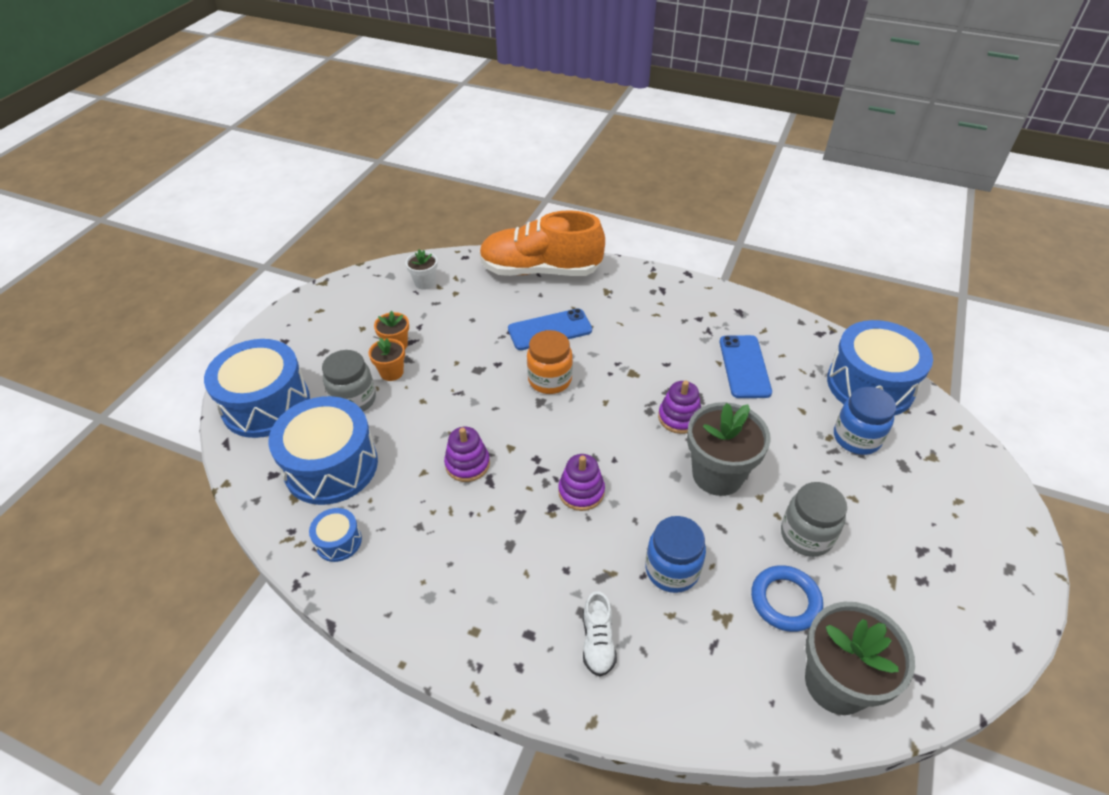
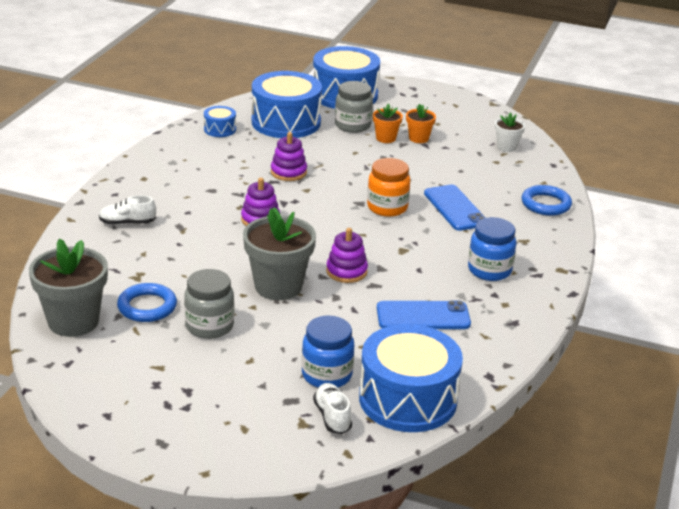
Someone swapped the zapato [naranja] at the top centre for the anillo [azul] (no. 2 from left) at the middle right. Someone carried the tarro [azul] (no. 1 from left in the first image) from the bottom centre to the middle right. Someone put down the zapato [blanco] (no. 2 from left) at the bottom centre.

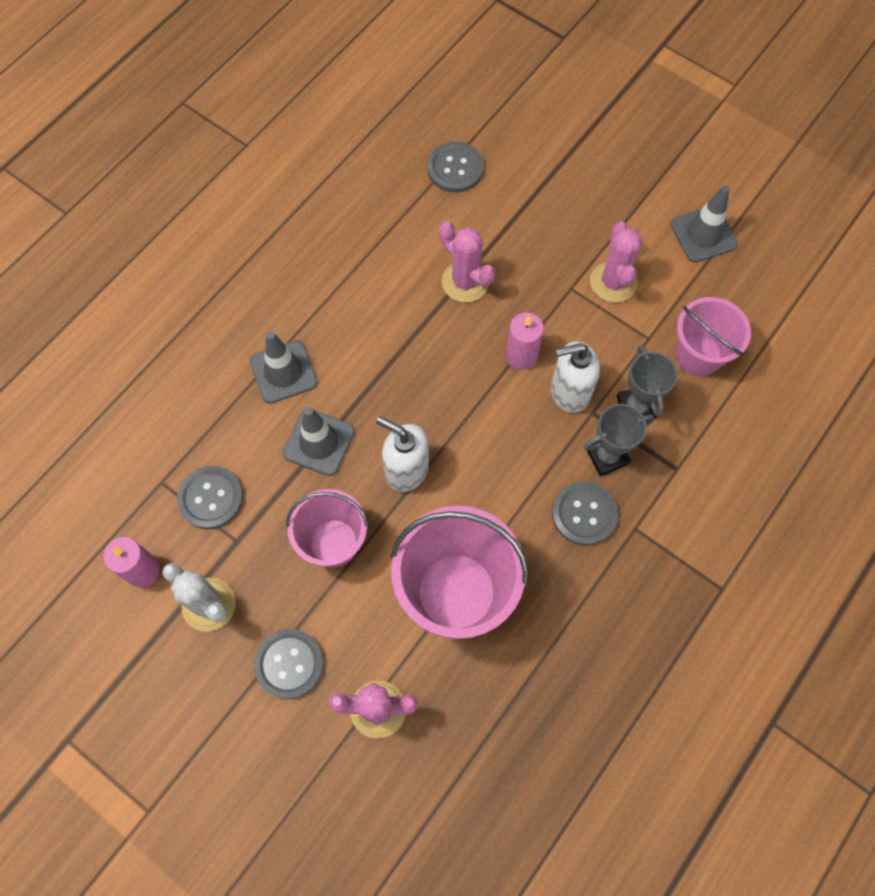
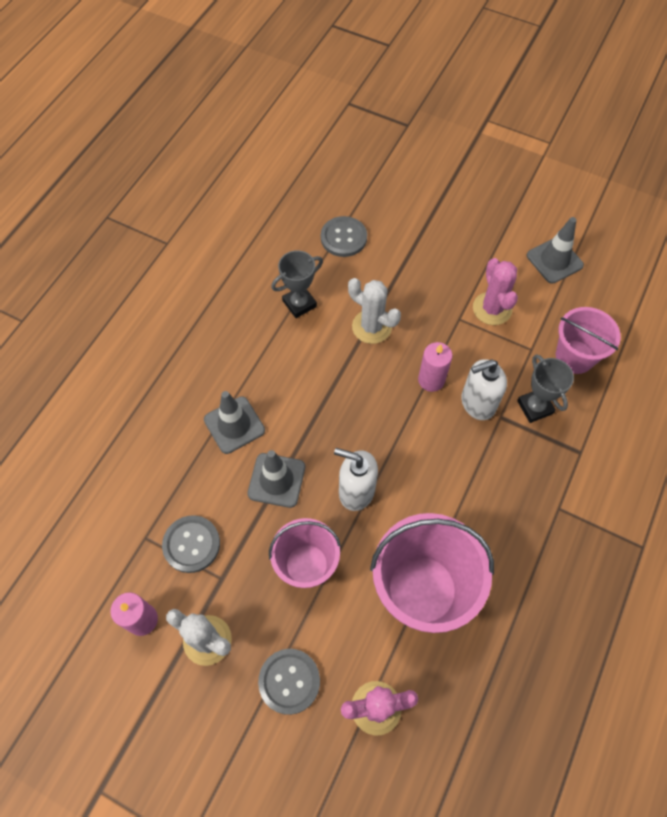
Someone repainted the cactus [rosa] (no. 2 from left) at the top centre, which became the cactus [blanco] (no. 2 from left) at the centre. Someone carried the trofeo [gris] (no. 1 from left) from the middle right to the centre. Someone took away the botón [gris] (no. 4 from left) at the middle right.

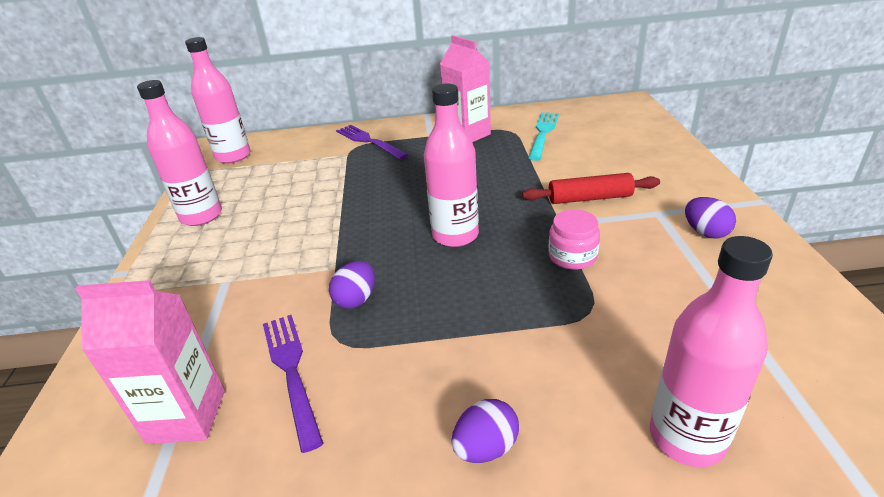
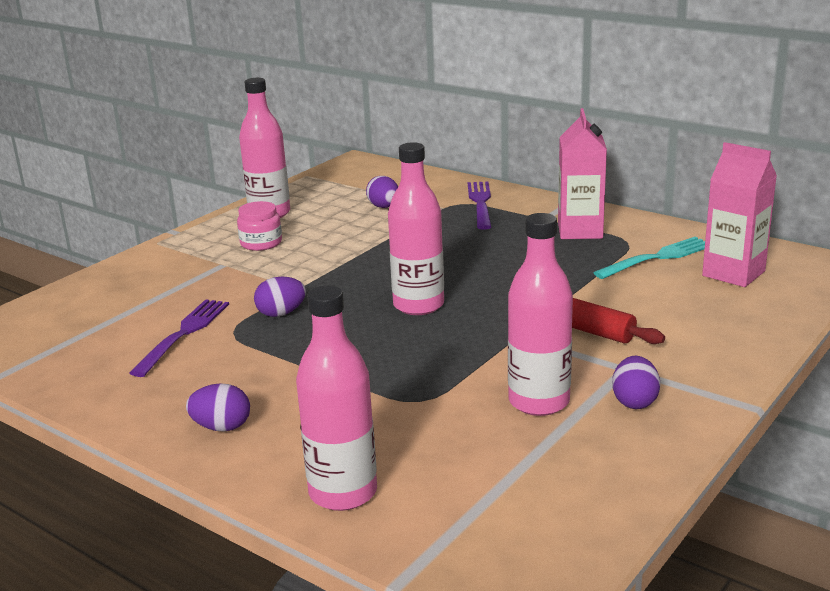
Someone carried the botella [rosa] (no. 2 from left in the first image) from the top left to the centre. Someone carried the tarro [rosa] from the centre to the middle left. Someone carried the cartón de leche [rosa] (no. 1 from left in the first image) from the bottom left to the middle right. Someone put down the huevo [morado] (no. 3 from left) at the top centre.

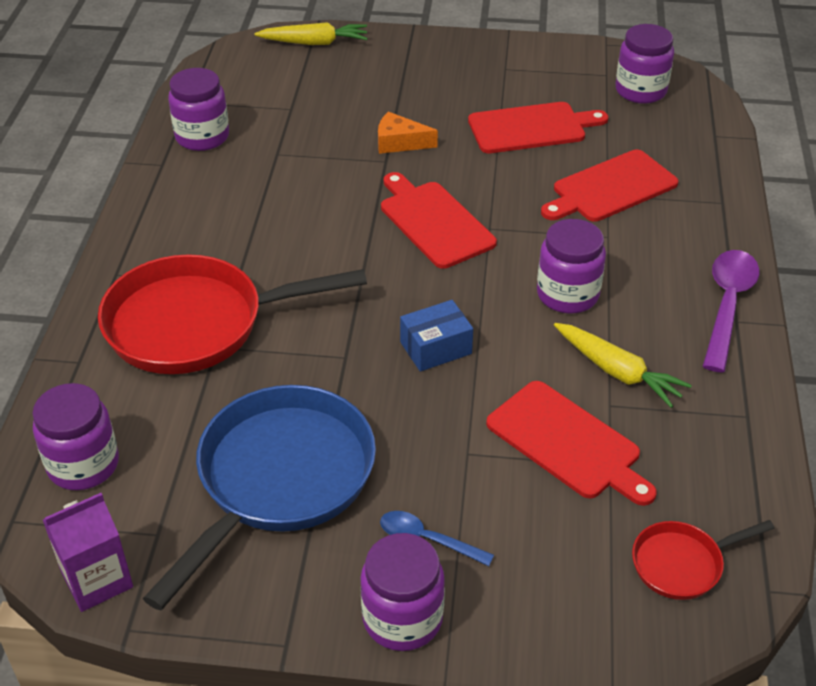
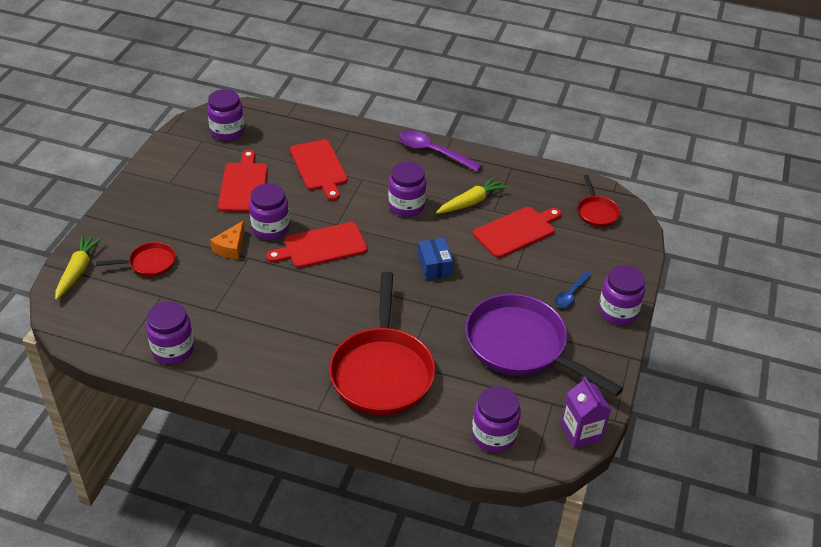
Someone repainted the sartén [azul] at the bottom left, which became the sartén [morado] at the centre. Someone put down the tarro [morado] (no. 3 from left) at the middle left. Someone put down the sartén [rojo] (no. 1 from left) at the middle left.

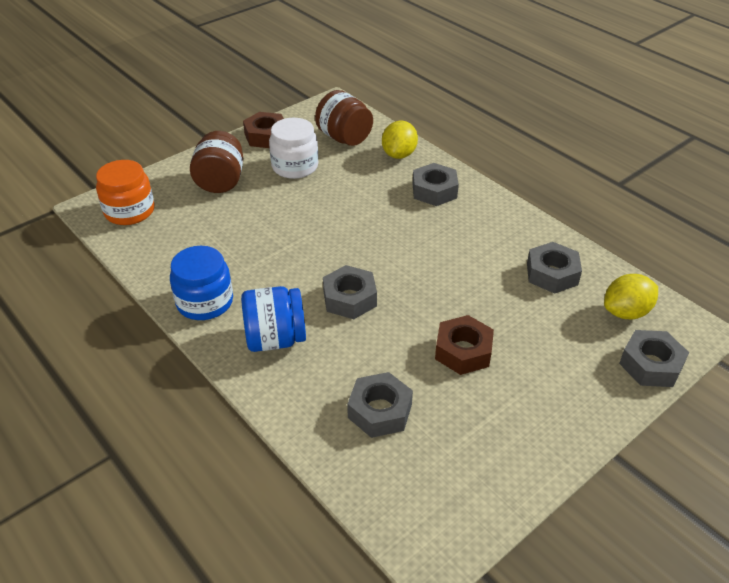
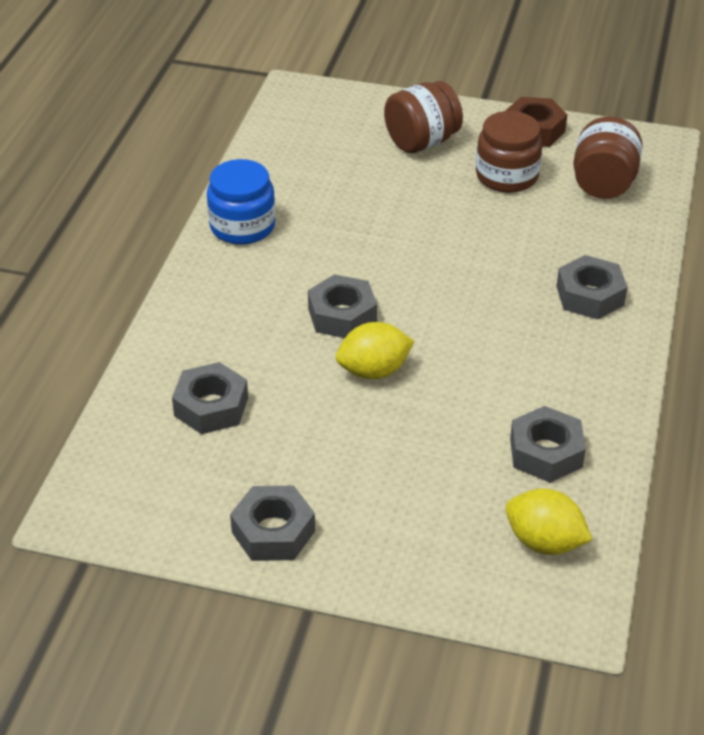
Someone repainted the tarro [blanco] at the top centre, which became the tarro [marrón] (no. 2 from left) at the top right. Someone carried the limón [amarillo] (no. 1 from left) from the top centre to the centre. Someone took away the tarro [naranja] at the top left. Someone took away the tarro [azul] (no. 2 from left) at the centre. Someone took away the tuerca [marrón] (no. 2 from left) at the centre. Someone carried the tuerca [gris] (no. 5 from left in the first image) from the middle right to the bottom centre.

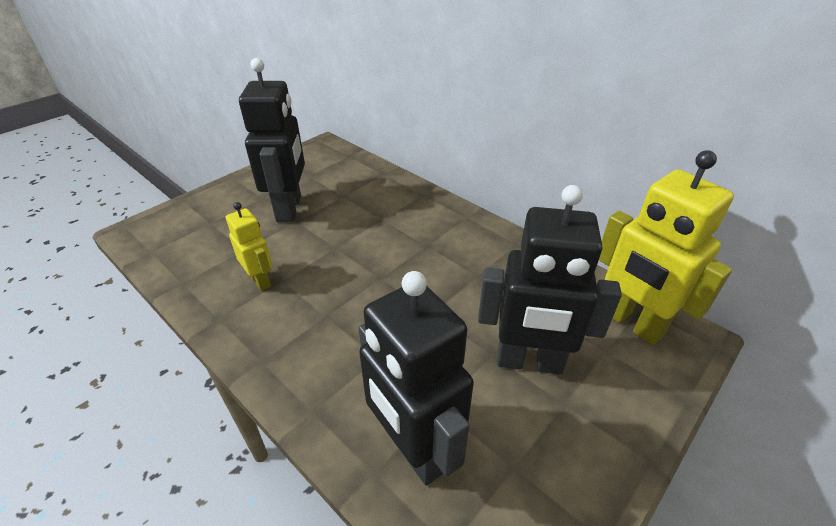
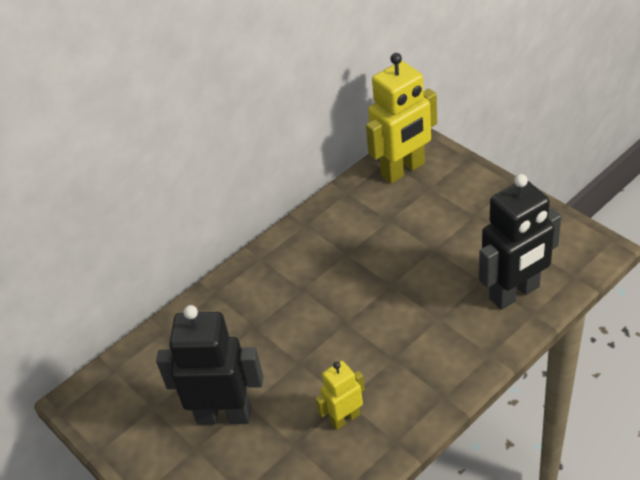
Someone took away the robot [negro] (no. 3 from left) at the centre.

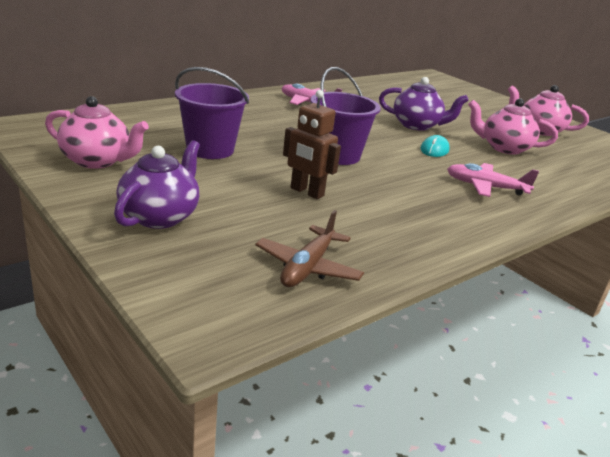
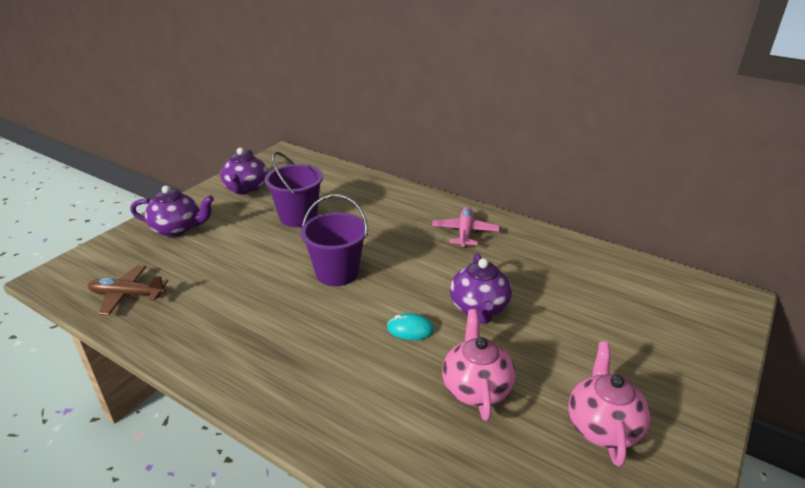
Someone took away the robot [marrón] at the top centre. Someone repainted the tetera [rosa] (no. 1 from left) at the top left, which became the tetera [morado] (no. 2 from left) at the middle left. Someone took away the avión [rosa] (no. 2 from left) at the middle right.

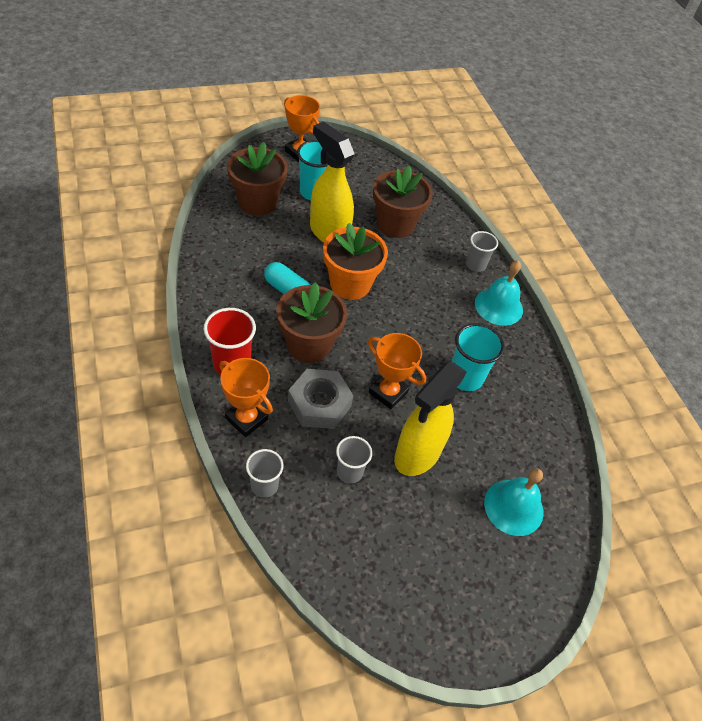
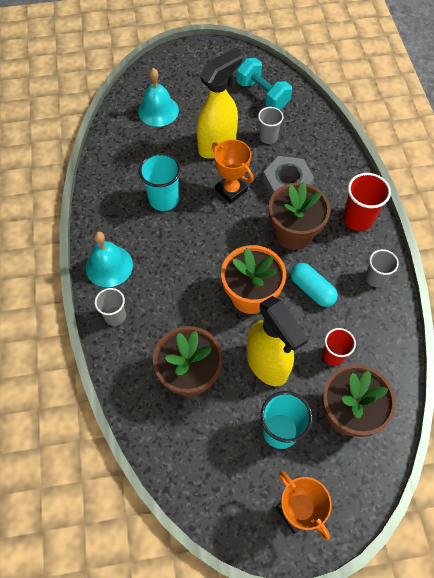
Someone took away the trofeo [naranja] (no. 1 from left) at the centre. Someone carried the vaso [gris] (no. 1 from left in the first image) from the centre to the middle right. Someone put down the mancuerna [turquesa] at the top centre. Someone put down the vaso [rojo] (no. 1 from left) at the middle right.

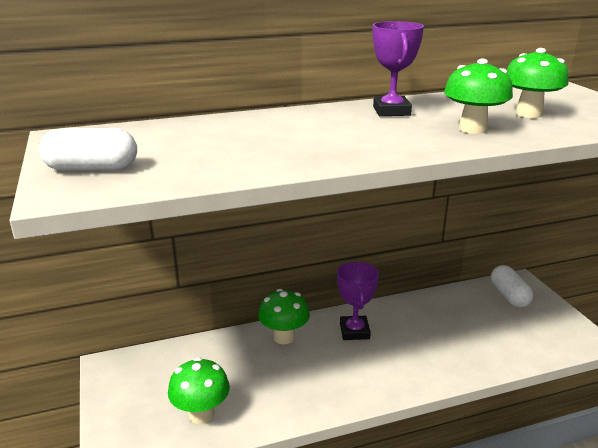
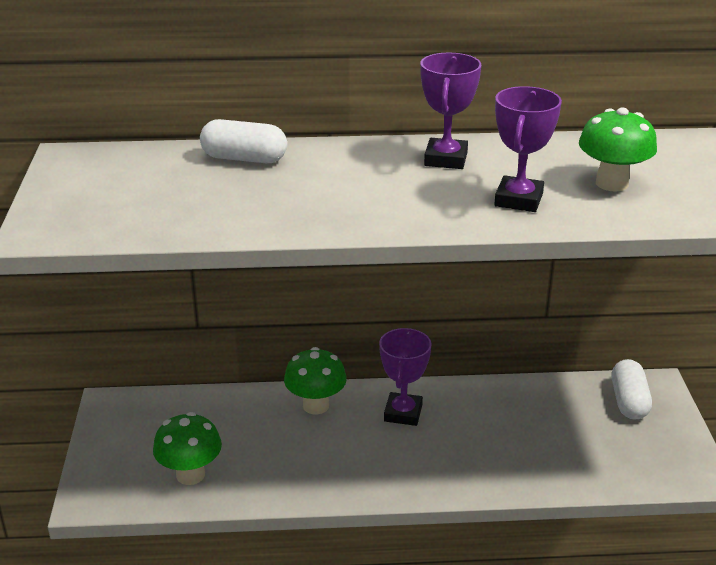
Someone swapped the seta [verde] (no. 3 from left) at the top right for the trofeo [morado] (no. 3 from left) at the top right. Someone carried the cápsula [blanco] (no. 1 from left) from the top left to the top centre.

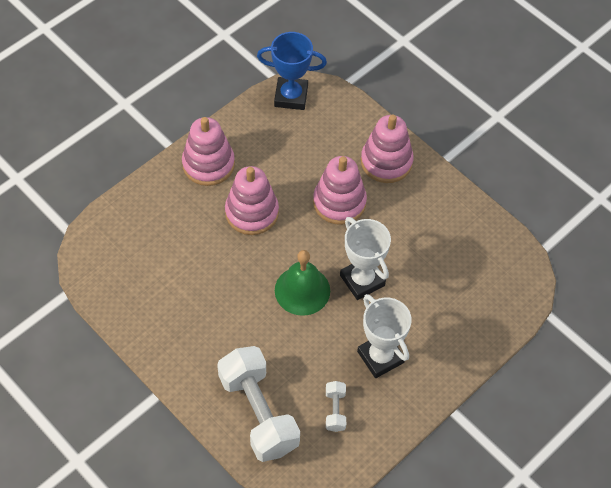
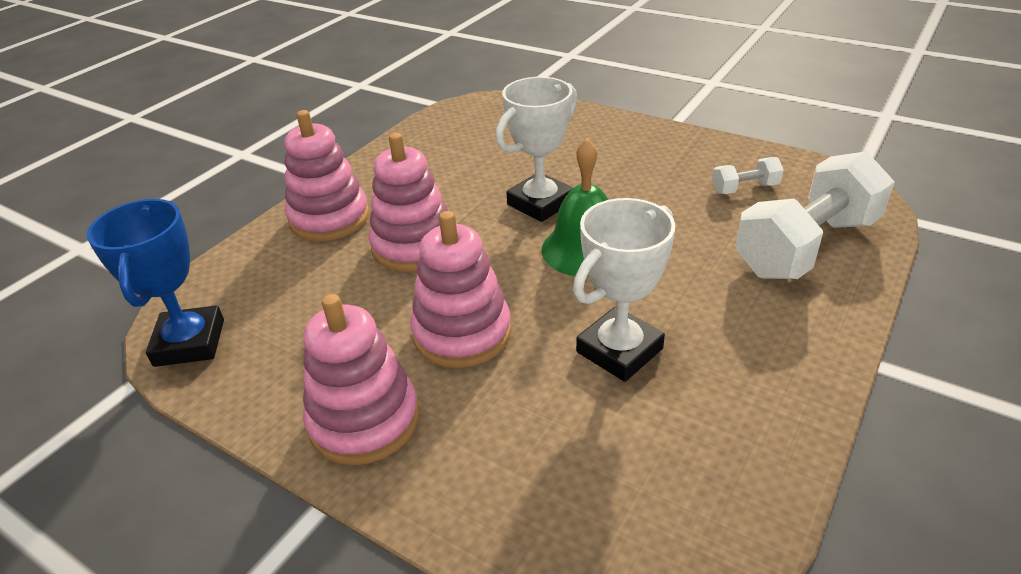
Someone carried the trofeo [blanco] (no. 2 from left) from the bottom centre to the centre.

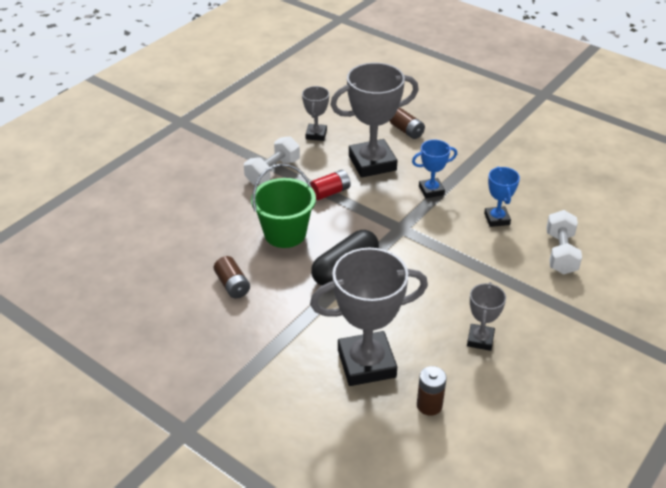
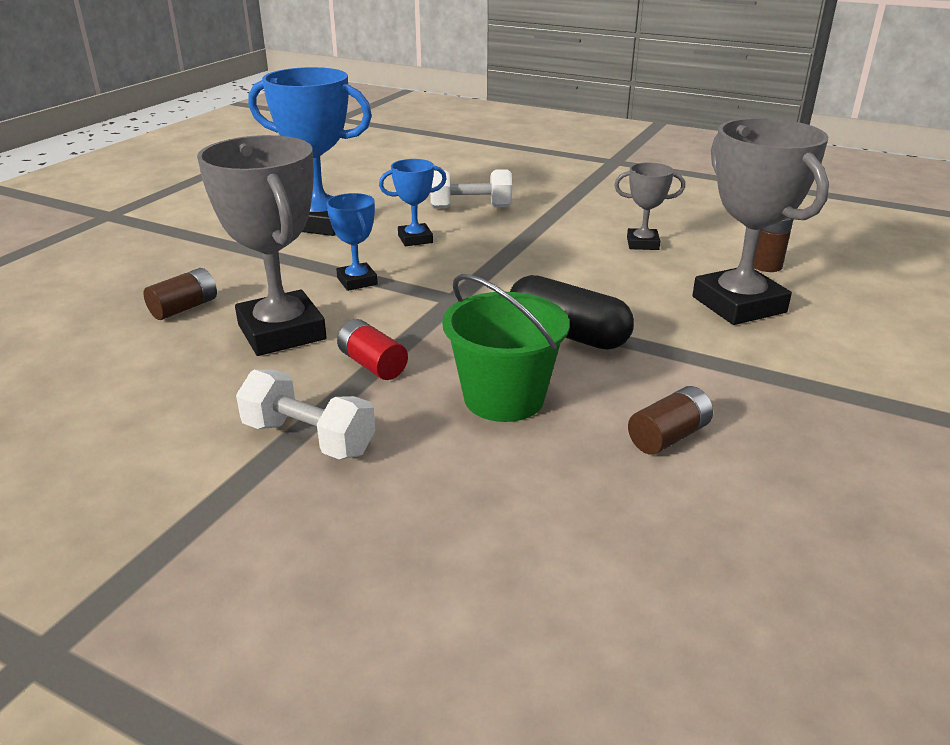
Someone took away the trofeo [gris] (no. 1 from left) at the top centre. Someone put down the trofeo [azul] (no. 1 from left) at the top left.

